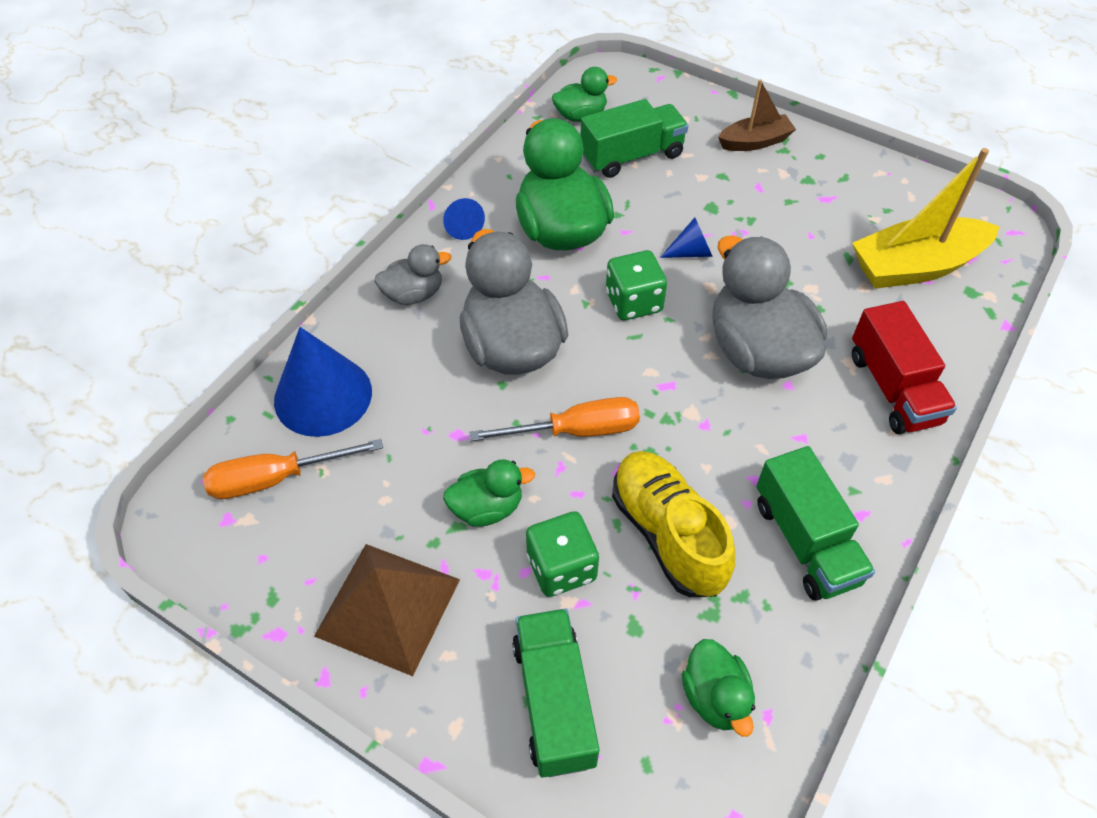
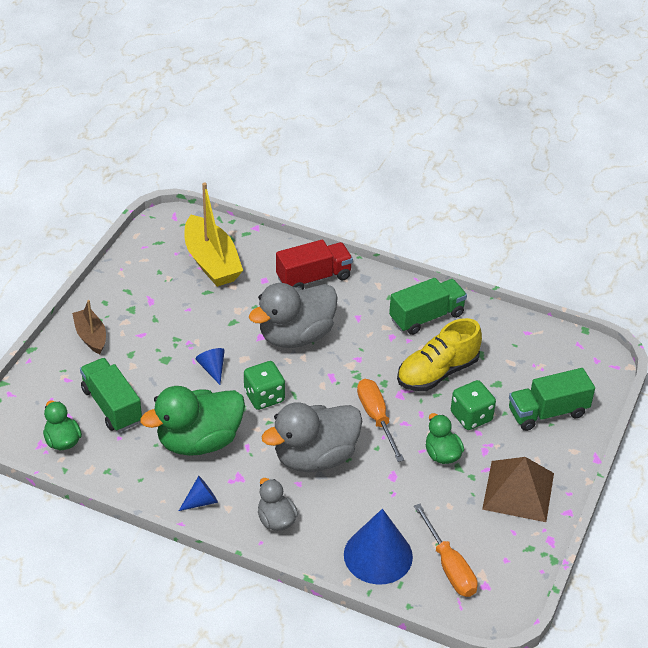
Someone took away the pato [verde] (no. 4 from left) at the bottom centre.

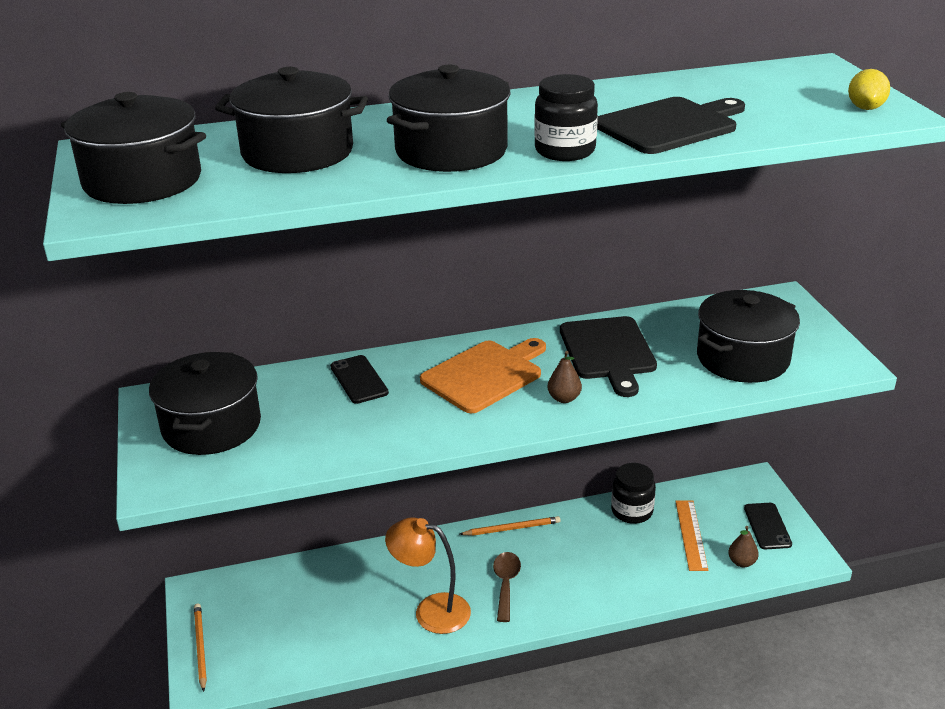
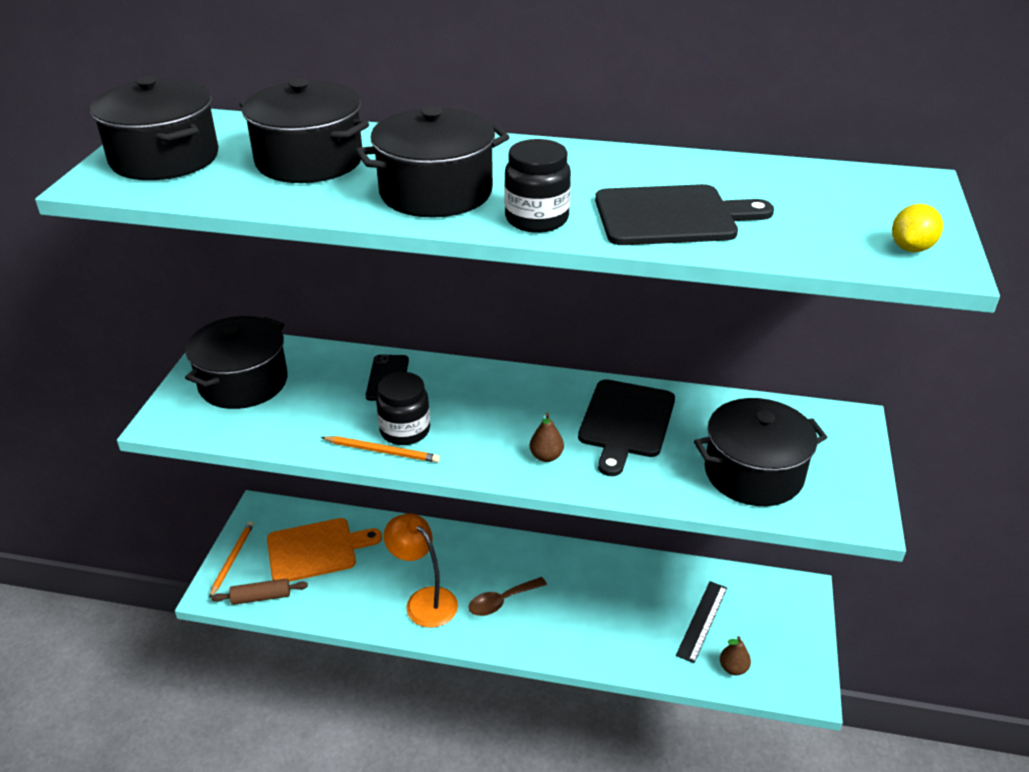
Someone carried the tabla de cortar [naranja] from the centre to the bottom left. Someone carried the tarro [negro] (no. 2 from left in the first image) from the bottom right to the centre. Someone repainted the regla [naranja] at the bottom right, which became the regla [negro] at the bottom right. Someone took away the móvil [negro] (no. 2 from left) at the bottom right. Someone carried the lápiz [naranja] (no. 2 from left) from the bottom centre to the centre. Someone rotated the cuchara [marrón] at the bottom centre by 150 degrees counterclockwise. Someone put down the rodillo [marrón] at the bottom left.

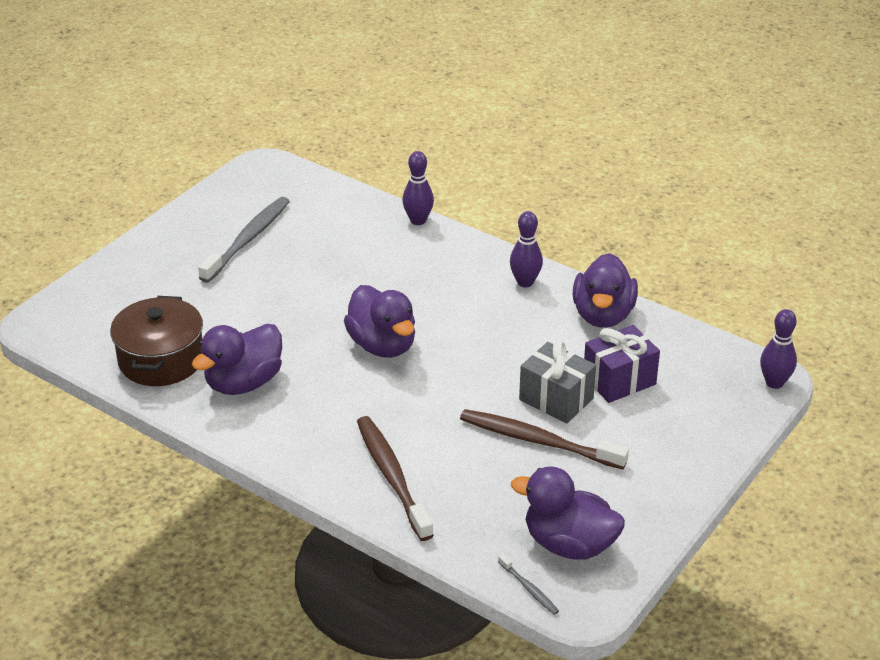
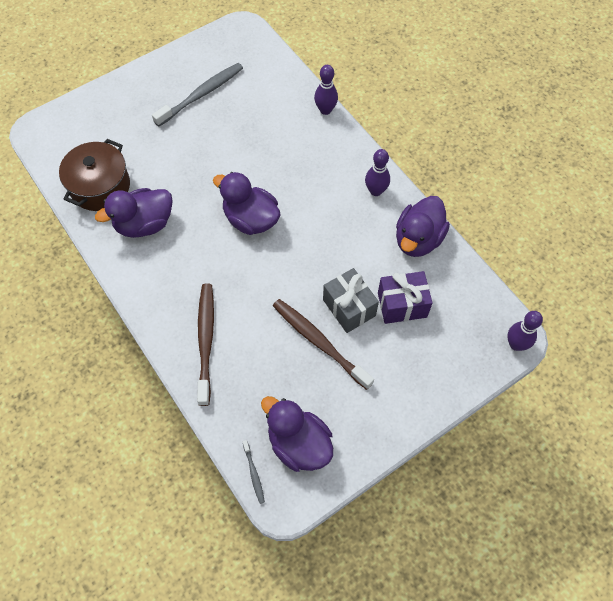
Someone rotated the pato [morado] (no. 2 from left) at the centre by 135 degrees clockwise.

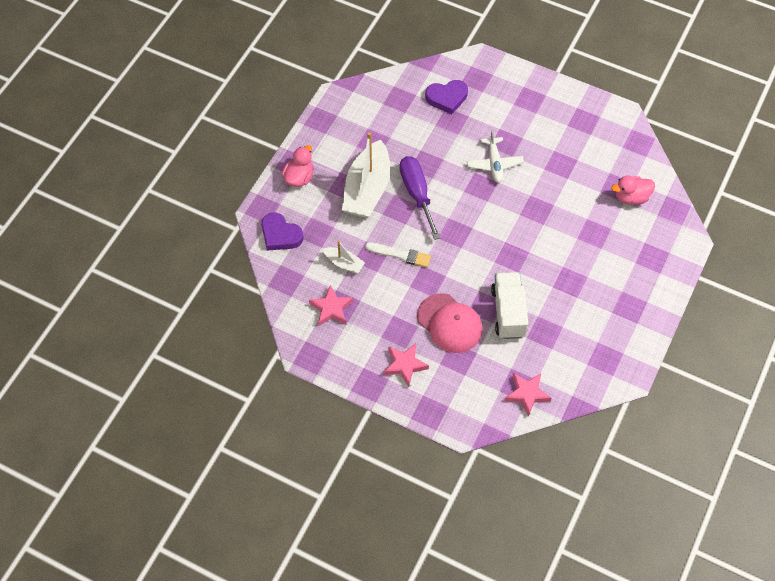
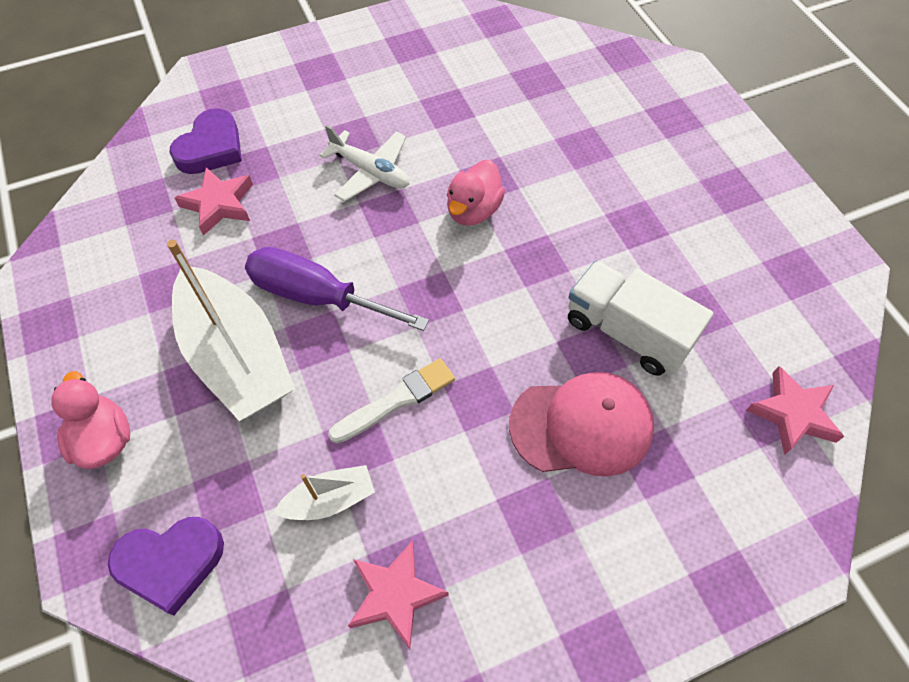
Someone carried the pato [rosa] (no. 2 from left) from the top right to the top centre. Someone carried the estrella [rosa] (no. 2 from left in the first image) from the centre to the top left.

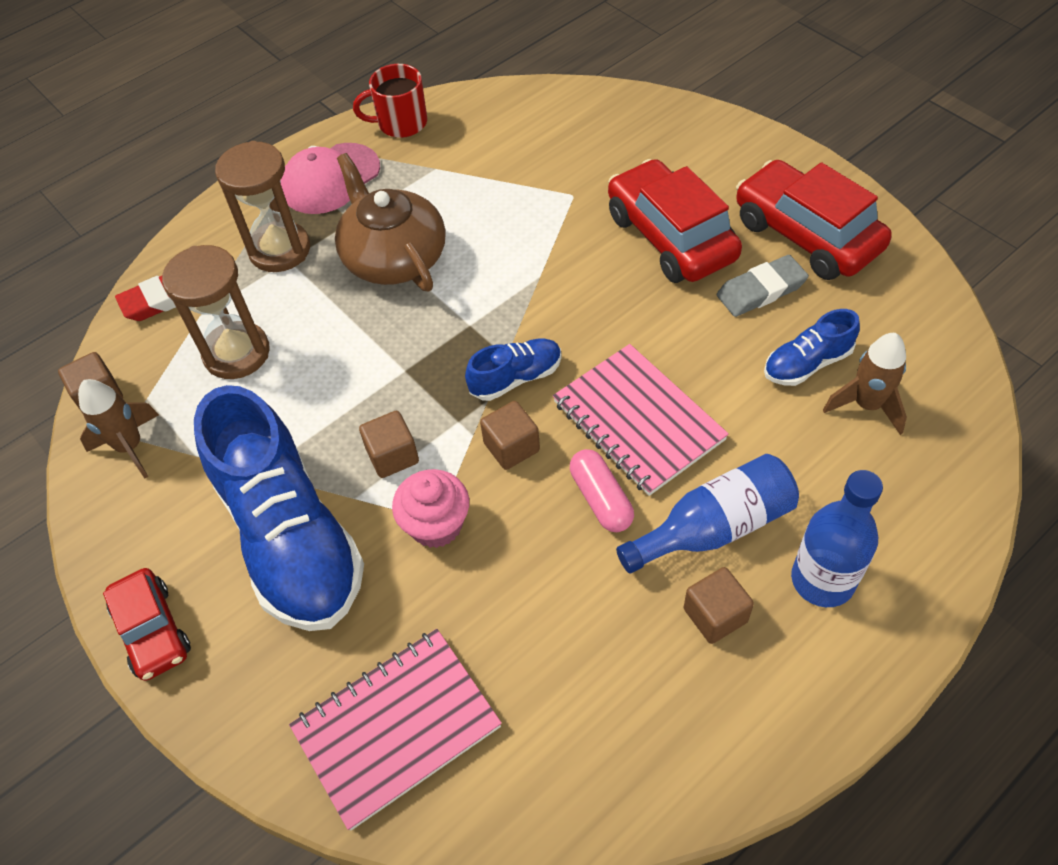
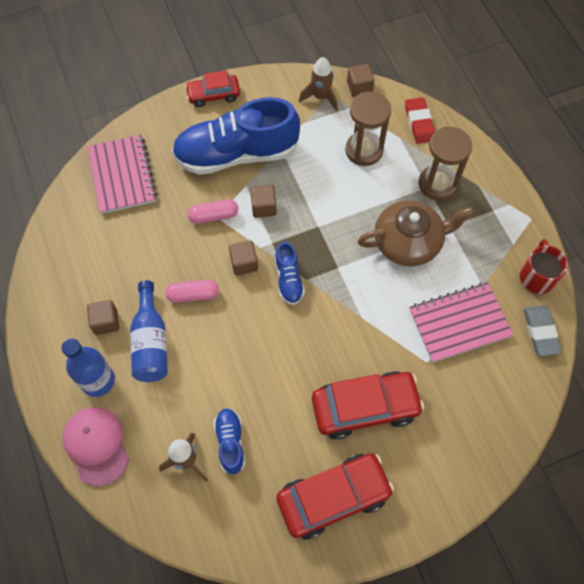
Someone carried the gorra [rosa] from the top left to the bottom left. Someone carried the goma de borrar [gris] from the top right to the middle right. Someone carried the cuaderno [rosa] (no. 2 from left) from the centre to the middle right. Someone swapped the magdalena [rosa] at the centre for the cápsula [rosa] (no. 2 from left) at the centre.

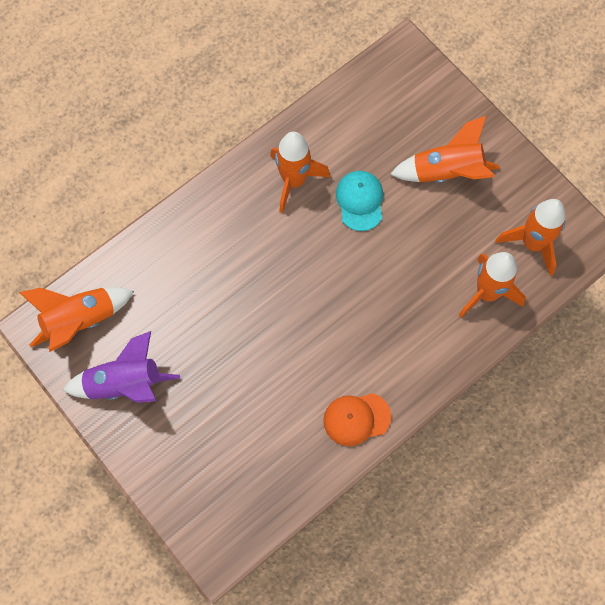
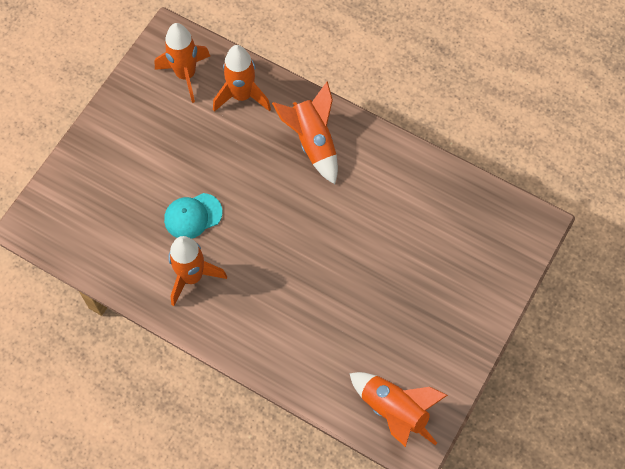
Someone carried the cohete [naranja] (no. 3 from left in the first image) from the top right to the top centre. Someone took away the cohete [morado] at the middle left. Someone took away the gorra [naranja] at the bottom centre.

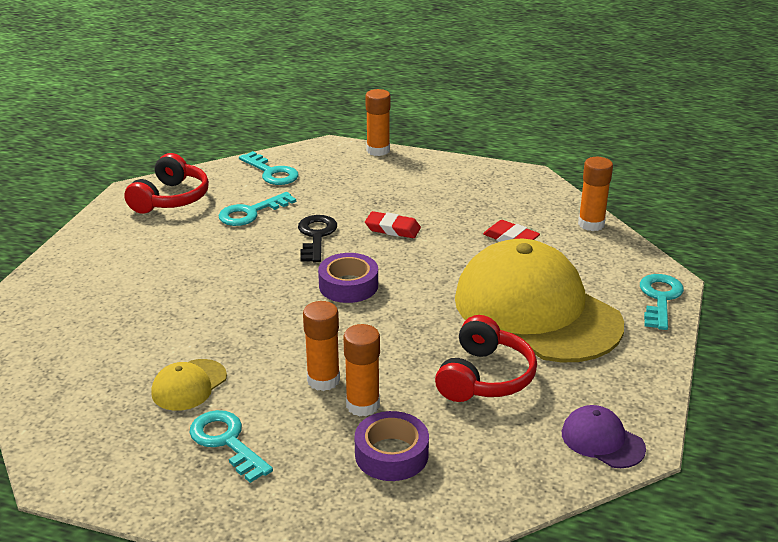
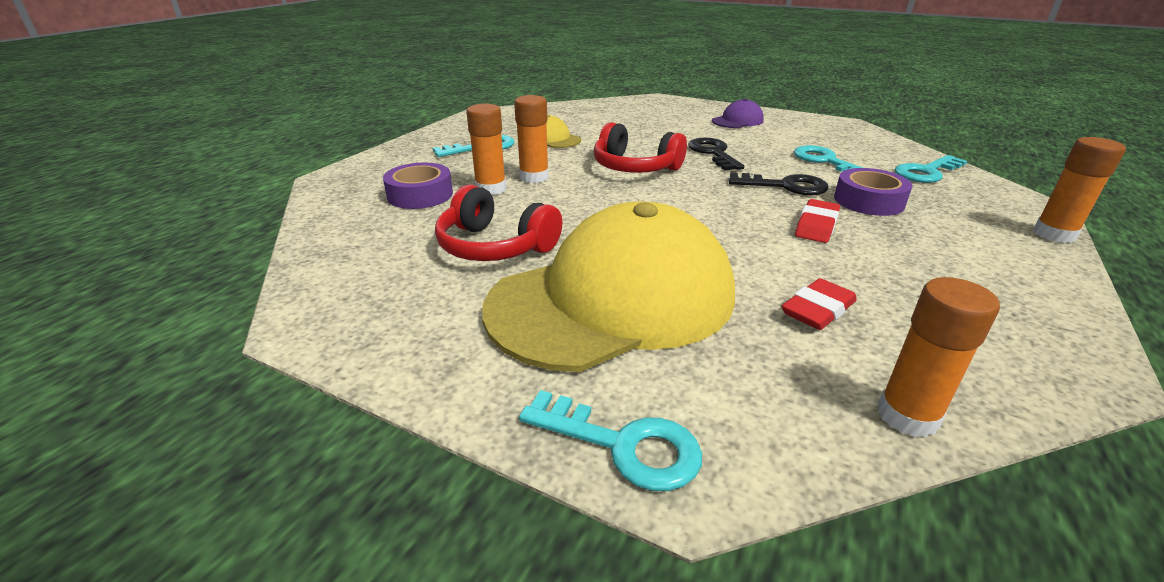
Someone carried the auriculares [rojo] (no. 1 from left in the first image) from the middle left to the top centre. Someone carried the cinta adhesiva [morado] (no. 1 from left in the first image) from the centre to the top right. Someone carried the gorra [morado] from the bottom right to the top centre. Someone put down the llave [negro] (no. 1 from left) at the top centre.

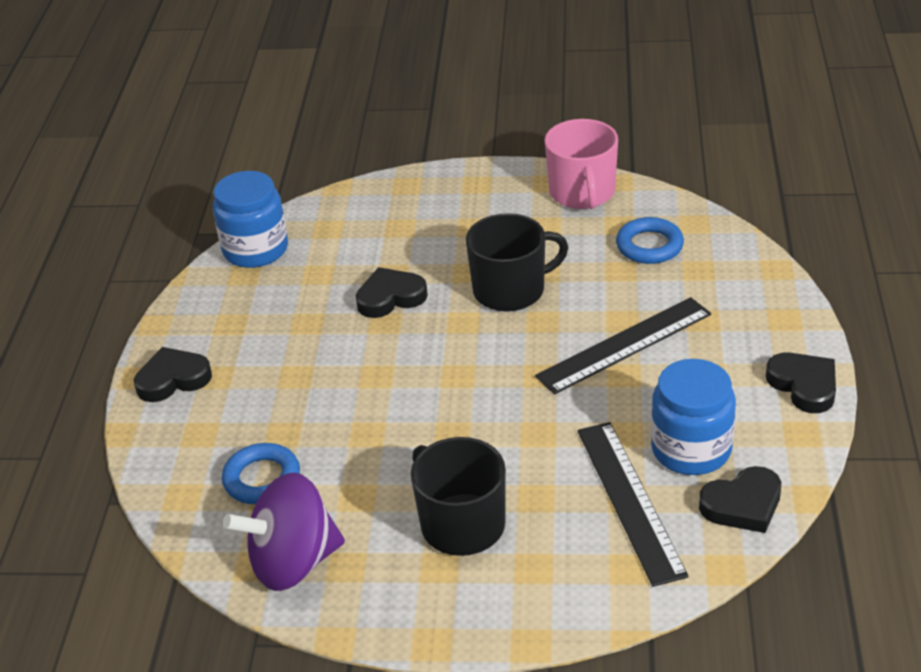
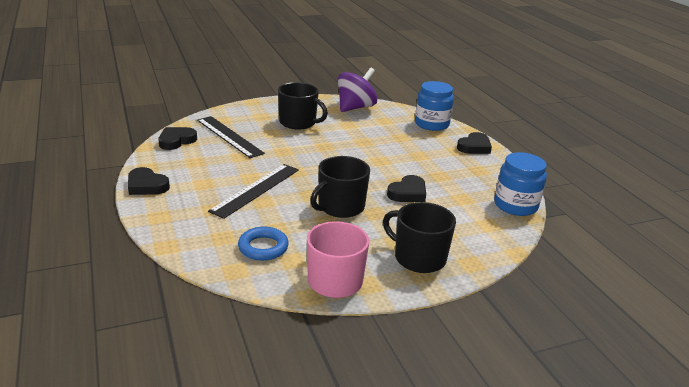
Someone carried the tarro [azul] (no. 2 from left in the first image) from the middle right to the top centre. Someone took away the anillo [azul] (no. 1 from left) at the bottom left. Someone put down the taza [negro] (no. 3 from left) at the centre.

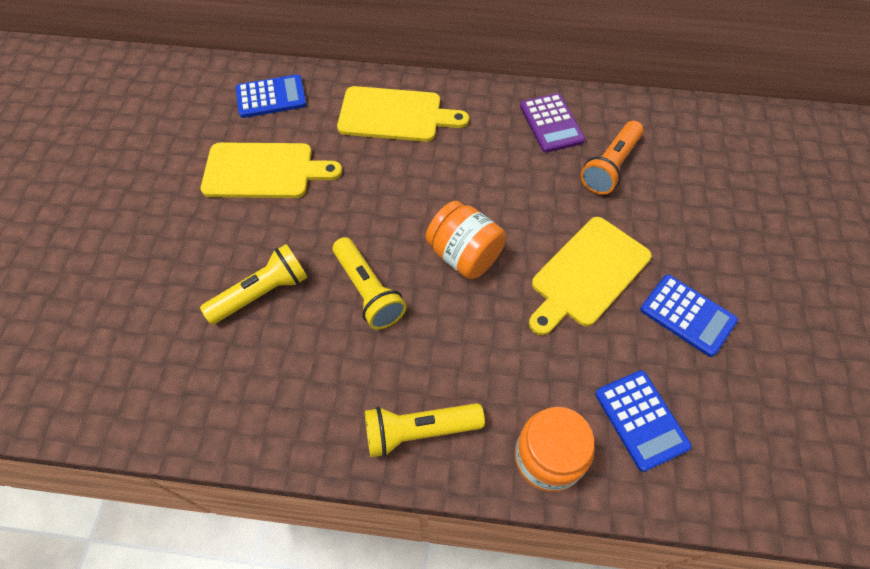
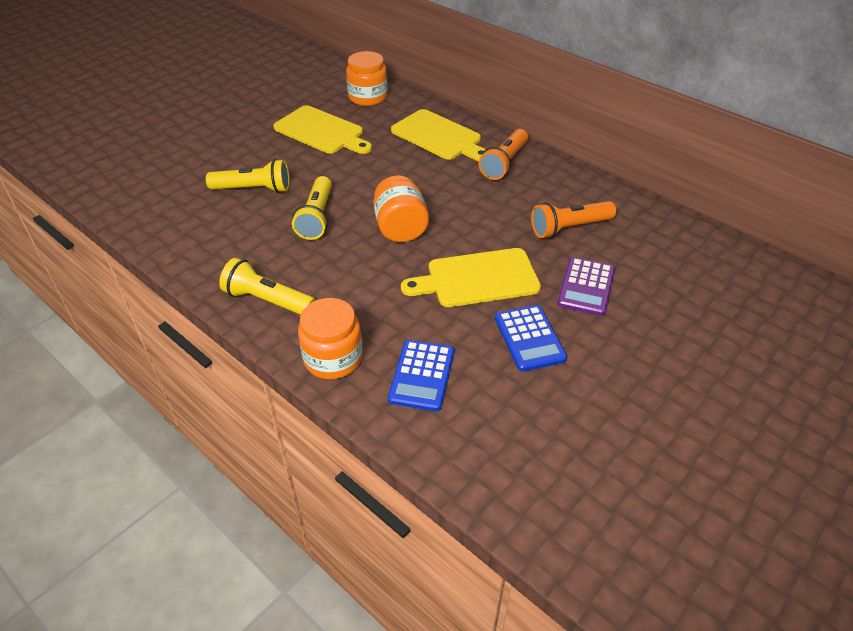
Someone swapped the calculadora [azul] (no. 1 from left) at the top left for the tarro [naranja] (no. 2 from left) at the top centre. Someone carried the calculadora [morado] from the top centre to the middle right. Someone put down the lámpara de mano [naranja] (no. 1 from left) at the top centre.

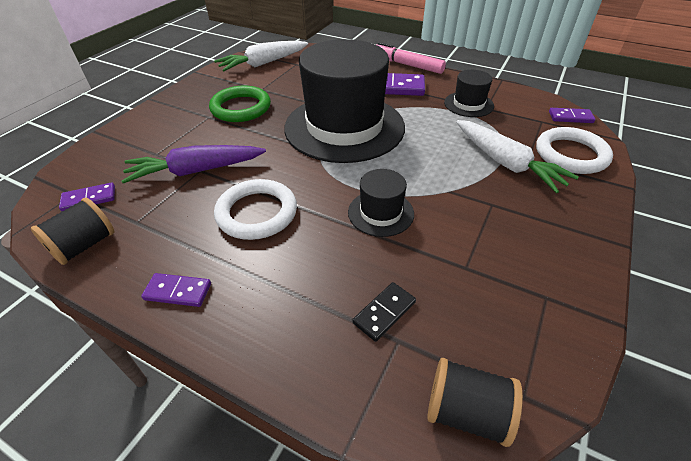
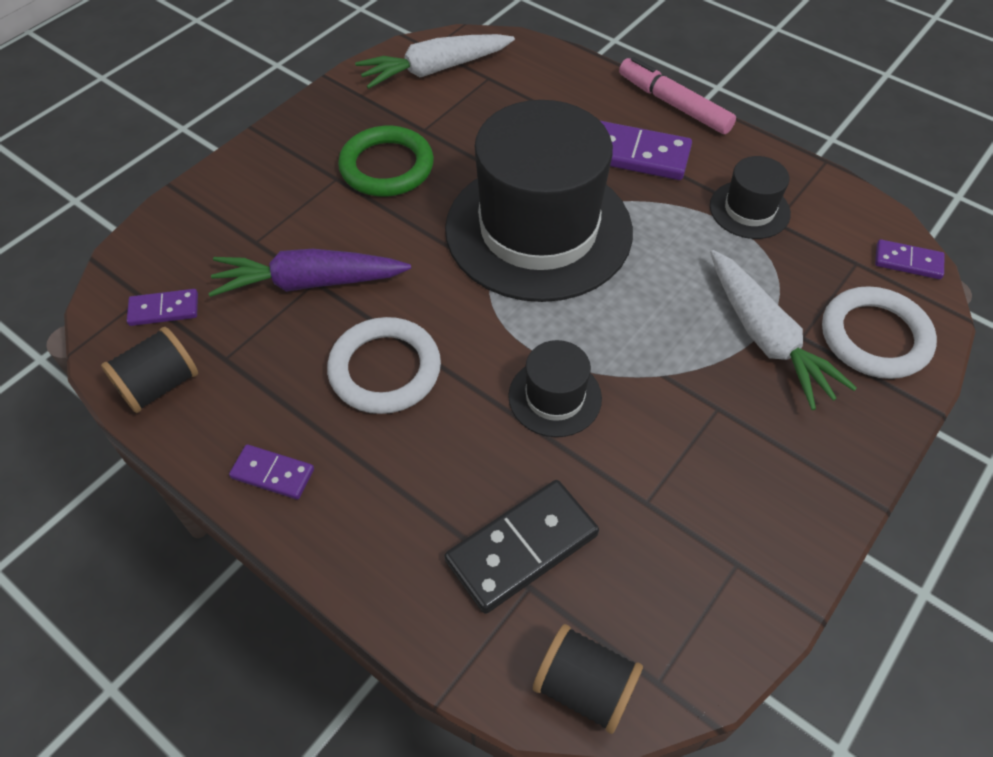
Someone scaled the ficha de dominó [negro] at the bottom centre by 1.78.

